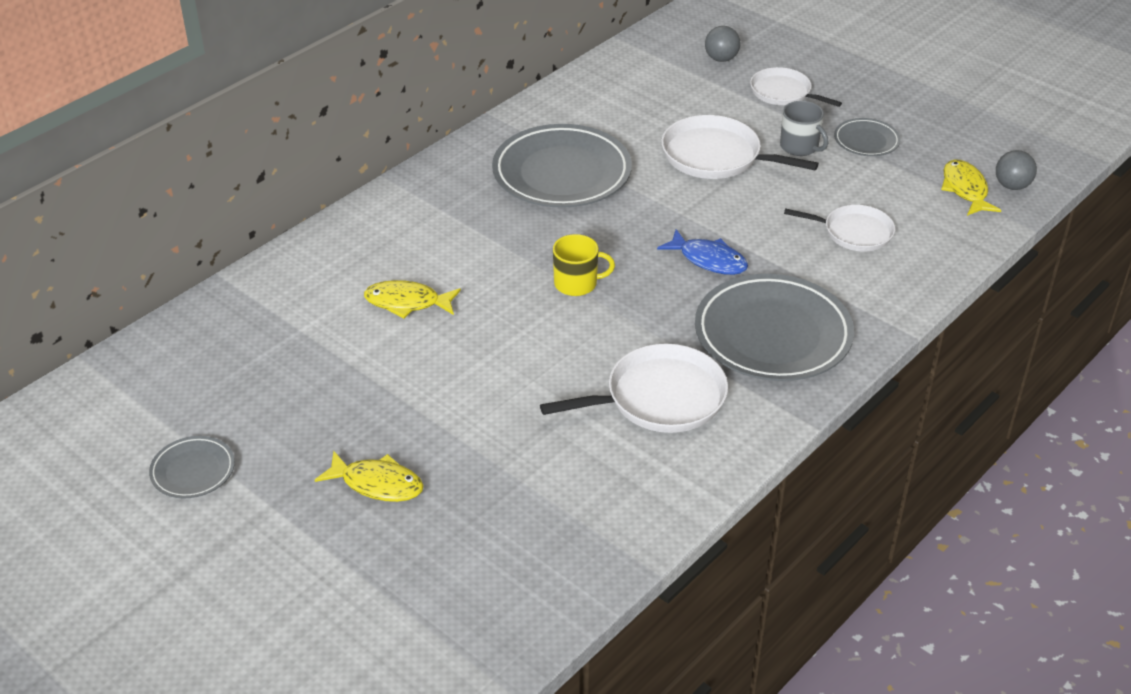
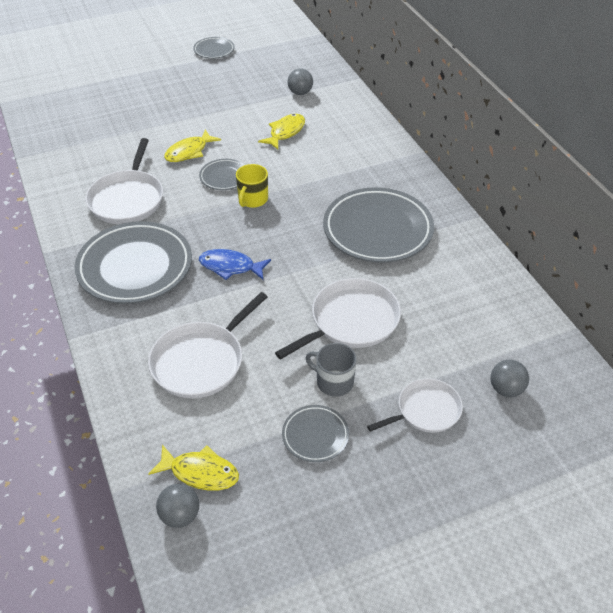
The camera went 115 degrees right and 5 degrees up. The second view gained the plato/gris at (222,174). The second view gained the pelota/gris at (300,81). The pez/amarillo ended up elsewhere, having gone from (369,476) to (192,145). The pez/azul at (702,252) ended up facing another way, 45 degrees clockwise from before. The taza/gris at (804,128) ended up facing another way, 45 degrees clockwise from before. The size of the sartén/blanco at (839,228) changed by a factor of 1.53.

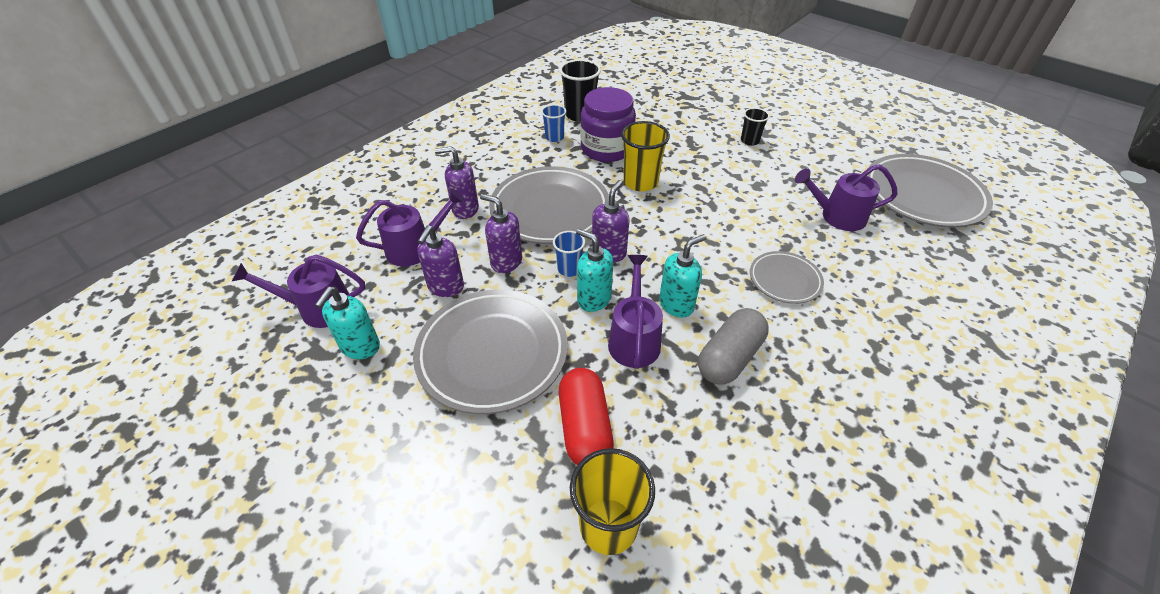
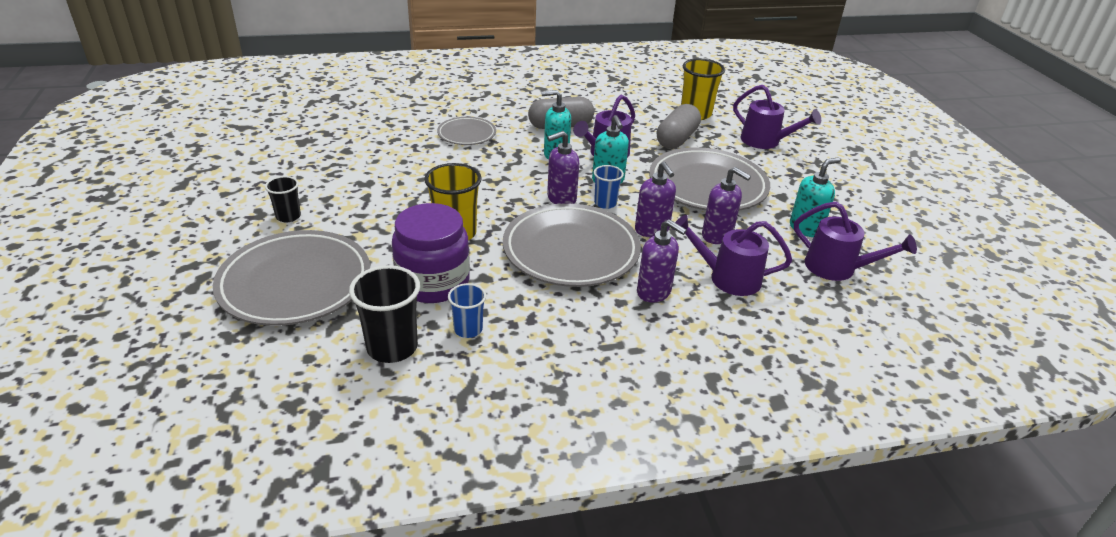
The camera went 145 degrees left and 10 degrees down. The regadera/morado ended up elsewhere, having gone from (846,197) to (777,117). The plato/gris ended up elsewhere, having gone from (930,191) to (291,278). What was the cápsula/rojo at (586,416) turned into the cápsula/gris at (679,126). The dispensador de jabón/morado at (440,261) ended up facing another way, 75 degrees clockwise from before.

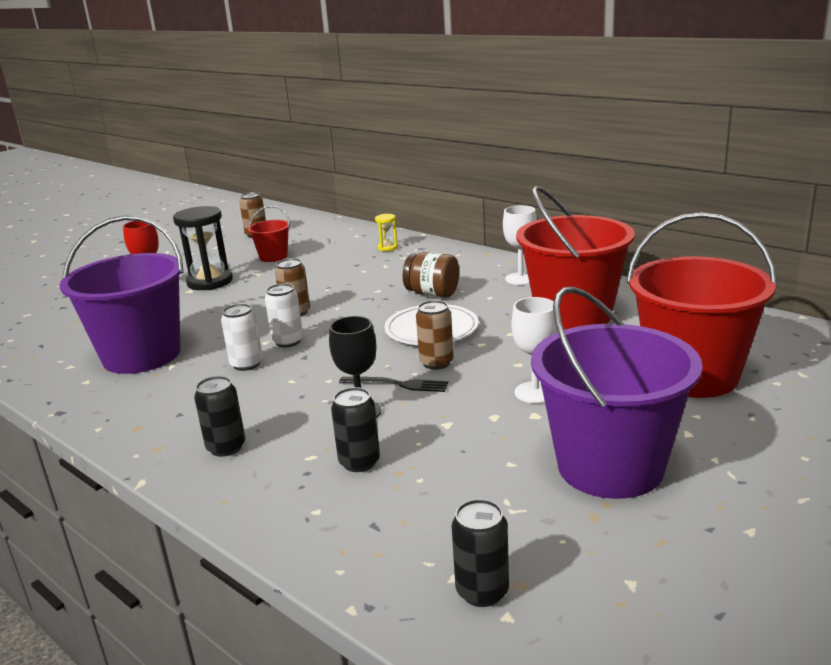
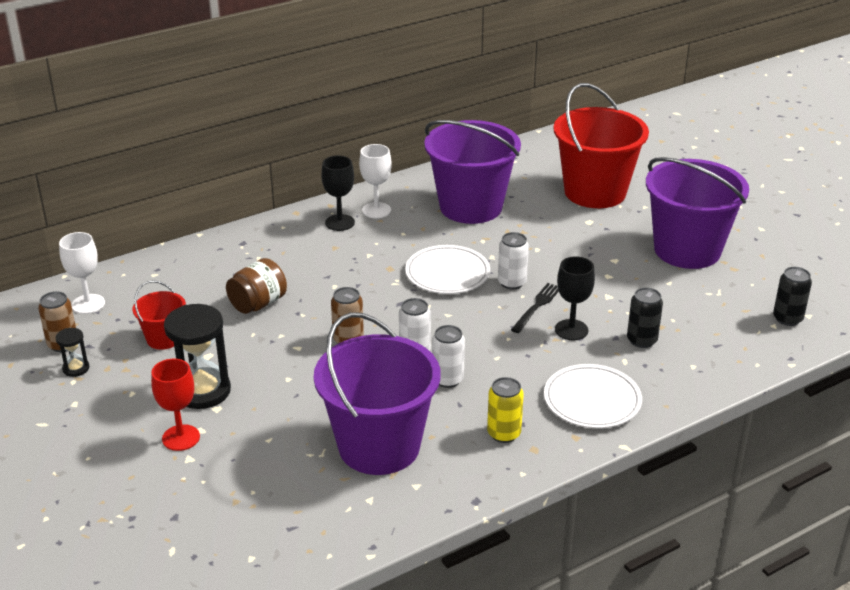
The camera went 75 degrees left and 10 degrees up. The second view lost the reloj de arena/amarillo at (386,232). The second view gained the reloj de arena/negro at (72,352). The second view gained the copa/negro at (338,193). The second view gained the lata/amarillo at (505,410). The tarro/marrón ended up elsewhere, having gone from (431,274) to (256,286). The copa/blanco ended up elsewhere, having gone from (535,350) to (82,273). Where the lata/negro stood at (219,416), the plato/blanco came to stand at (593,396). What was the lata/marrón at (435,335) turned into the lata/blanco at (513,261). What was the balde/rojo at (575,258) turned into the balde/morado at (472,172).

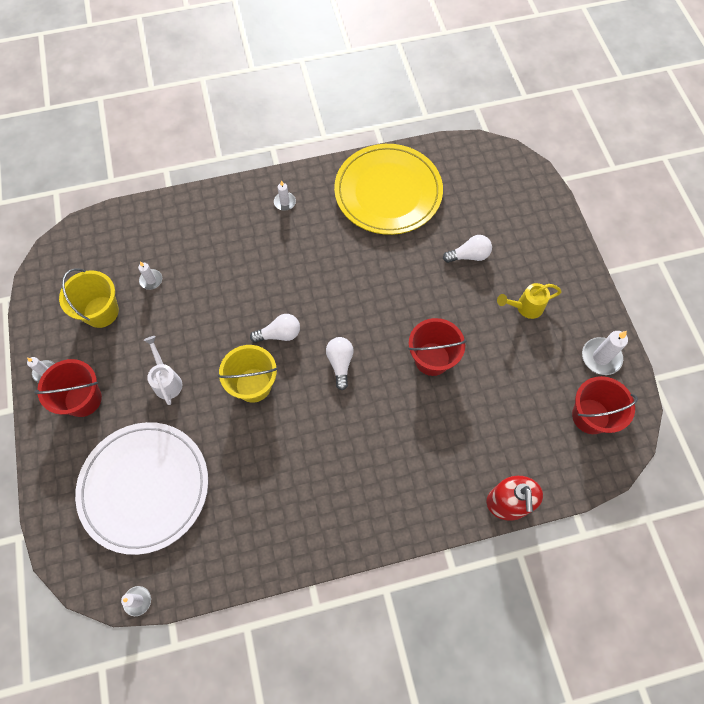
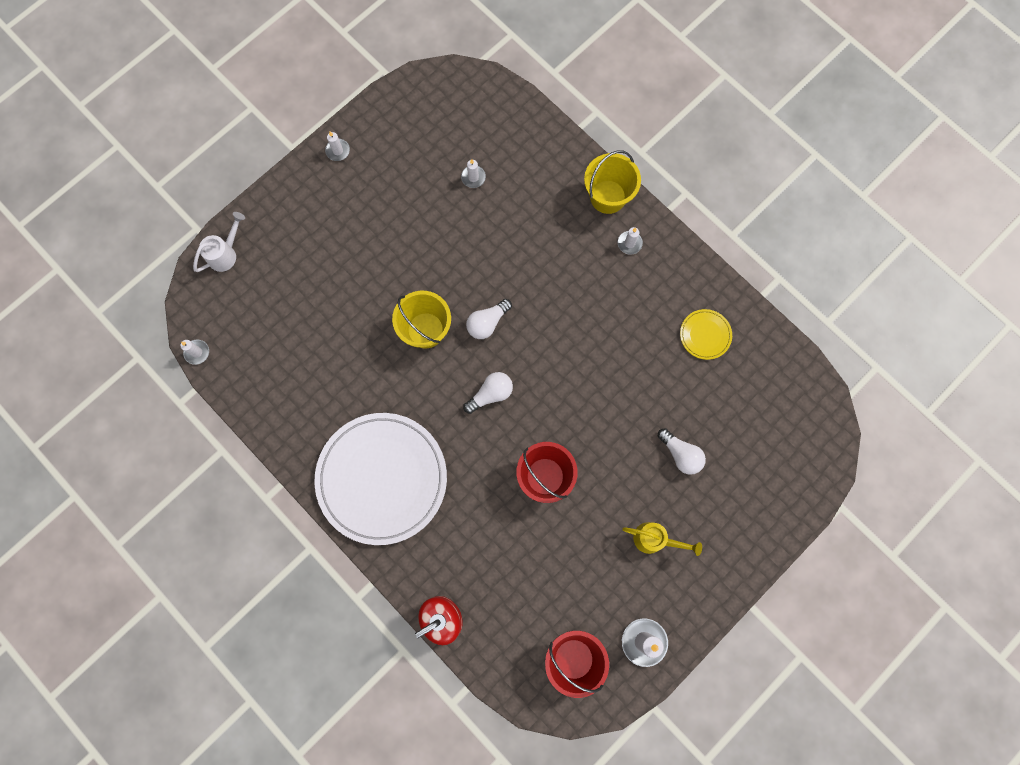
The camera went 60 degrees right and 10 degrees up. The second view lost the balde/rojo at (68,388). The balde/amarillo ended up elsewhere, having gone from (89,298) to (612,182). The plato/blanco ended up elsewhere, having gone from (141,488) to (381,479). The regadera/blanco ended up elsewhere, having gone from (163,370) to (219,242). The bombilla/blanco at (275,328) ended up facing another way, 90 degrees clockwise from before. The regadera/amarillo at (529,301) ended up facing another way, 150 degrees clockwise from before. The size of the plato/amarillo at (388,189) changed by a factor of 0.41.

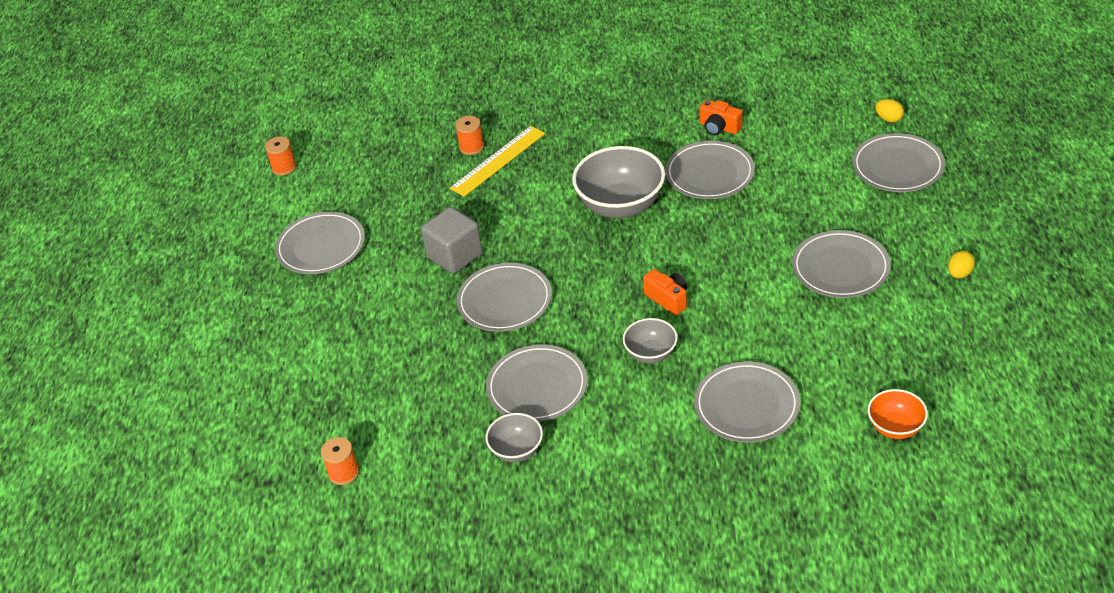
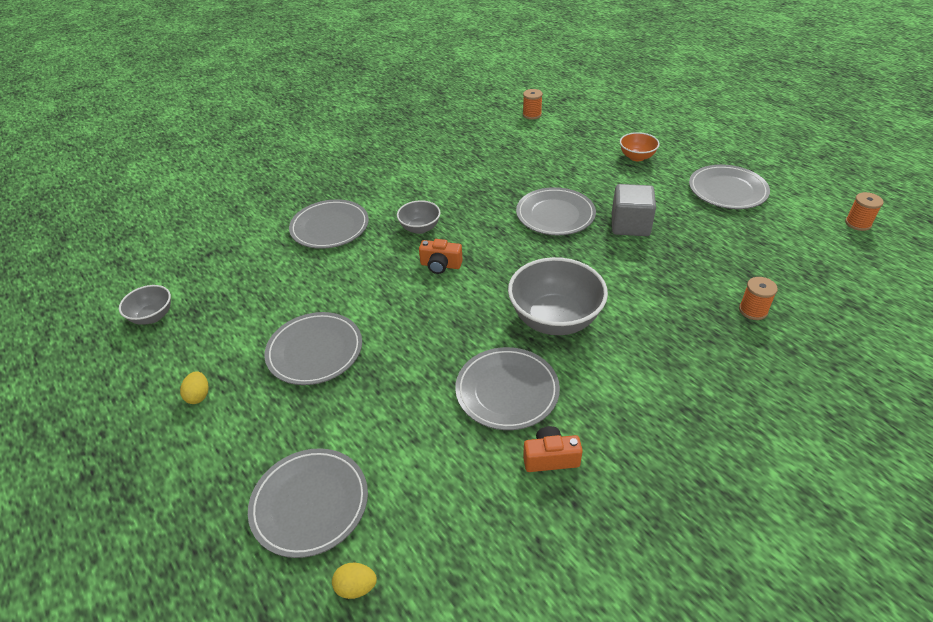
The camera went 140 degrees right and 0 degrees up. The second view lost the regla/amarillo at (497,161). The second view lost the plato/gris at (537,383). The cuenco/gris ended up elsewhere, having gone from (514,437) to (145,305). The cuenco/naranja ended up elsewhere, having gone from (898,414) to (640,146).

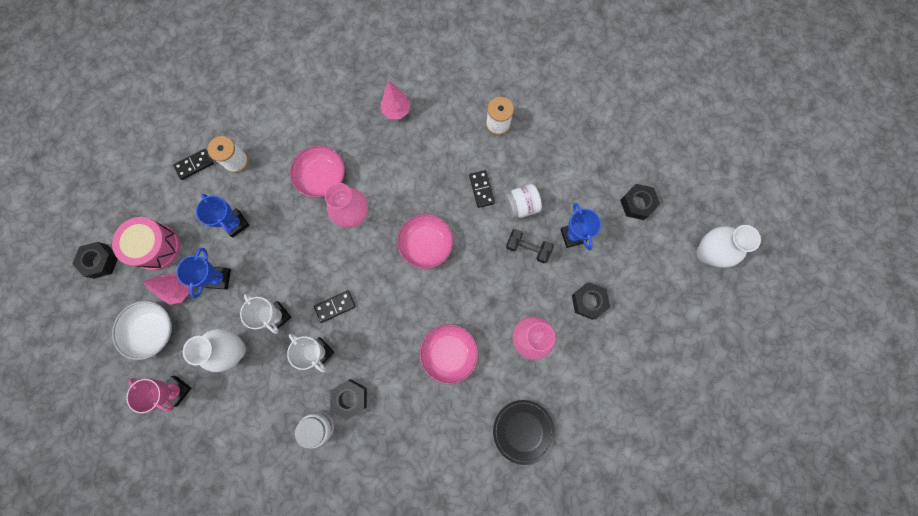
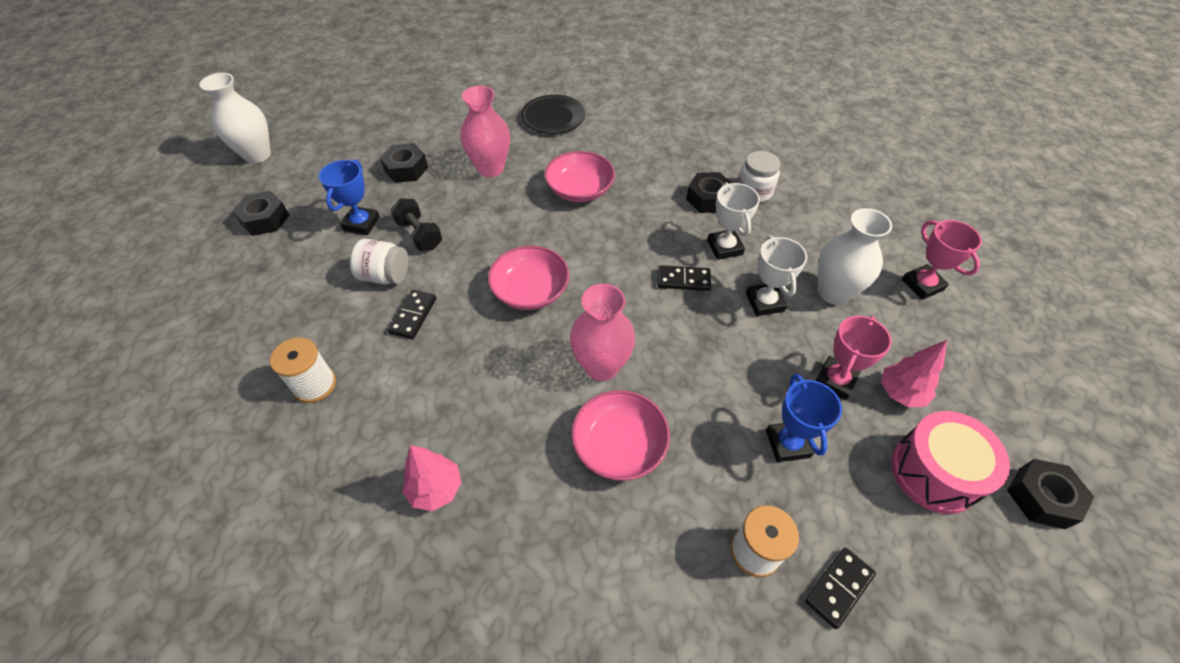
The camera went 150 degrees left and 25 degrees down. The second view lost the cuenco/blanco at (142,330). What was the trofeo/azul at (203,273) turned into the trofeo/rosa at (854,358). The ficha de dominó/negro at (193,164) ended up facing another way, 45 degrees counterclockwise from before.

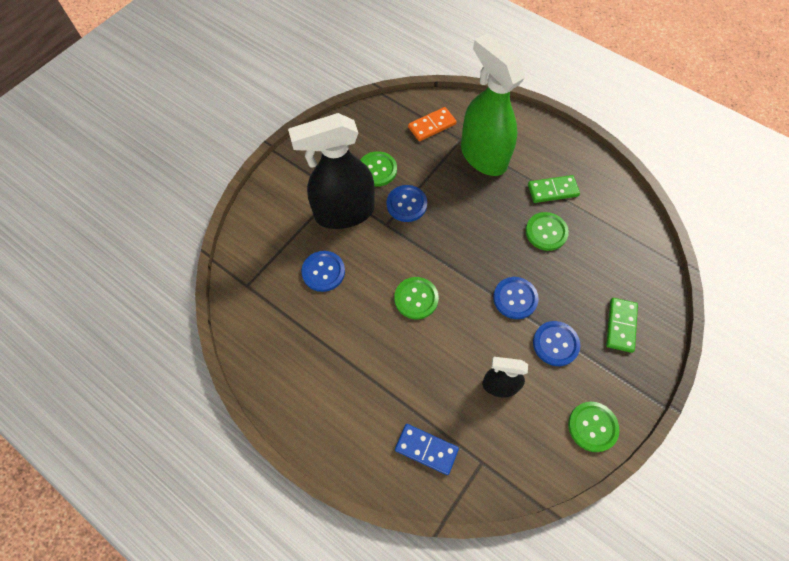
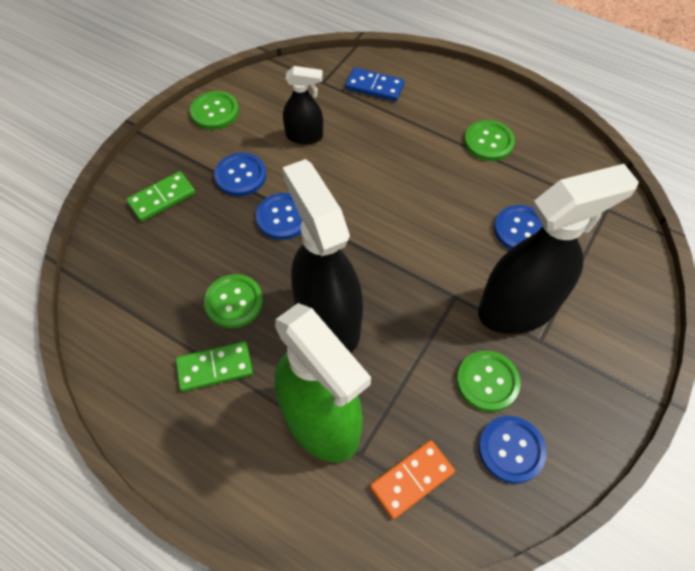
The camera went 175 degrees right and 5 degrees down. The second view gained the pulverizador/negro at (322,256). The botón/azul ended up elsewhere, having gone from (407,203) to (512,450). The botón/verde ended up elsewhere, having gone from (416,298) to (489,140). The ficha de dominó/verde at (622,325) ended up facing another way, 45 degrees clockwise from before.

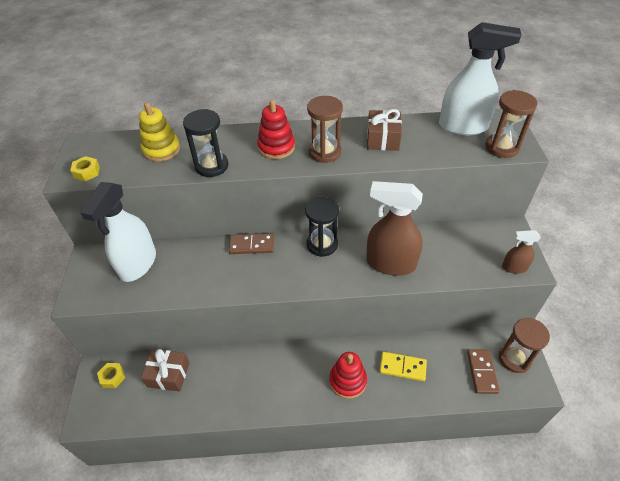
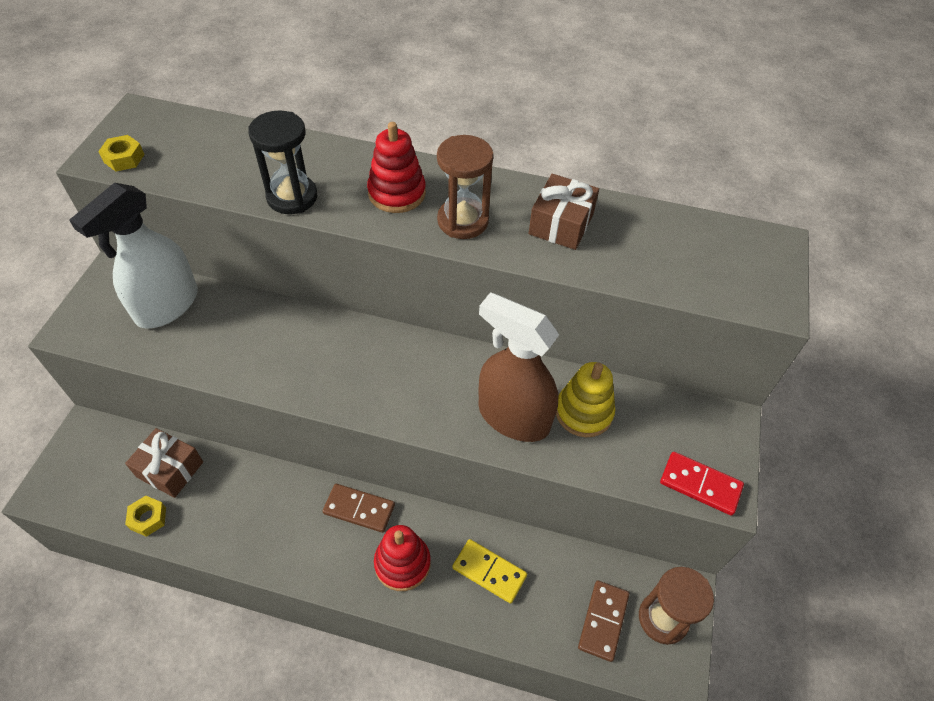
The camera went 15 degrees right and 5 degrees up. The second view lost the reloj de arena/negro at (322,227). The second view lost the pulverizador/blanco at (480,78). The second view lost the reloj de arena/marrón at (511,124). The tuerca/amarillo ended up elsewhere, having gone from (111,375) to (145,516). The juguete apilable/amarillo ended up elsewhere, having gone from (159,132) to (585,399). The ficha de dominó/marrón ended up elsewhere, having gone from (251,244) to (359,508). Where the pulverizador/marrón stood at (521,252), the ficha de dominó/rojo came to stand at (702,484).

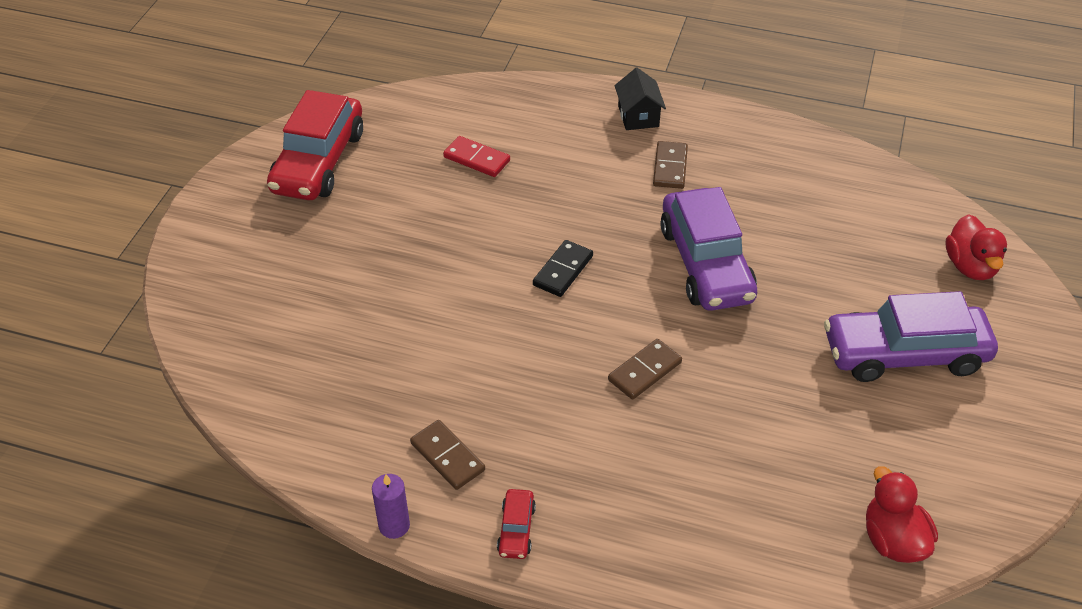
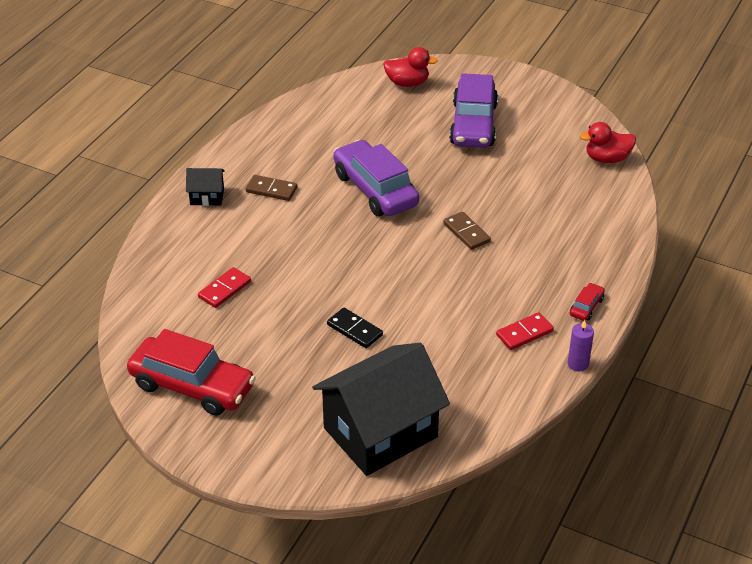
The camera went 80 degrees left and 5 degrees down. The second view gained the casa/negro at (381,409). The ficha de dominó/negro ended up elsewhere, having gone from (563,268) to (355,328). What was the ficha de dominó/marrón at (447,455) turned into the ficha de dominó/rojo at (525,331). The coche/rojo at (516,524) ended up facing another way, 75 degrees counterclockwise from before. The coche/morado at (709,249) ended up facing another way, 120 degrees counterclockwise from before.

